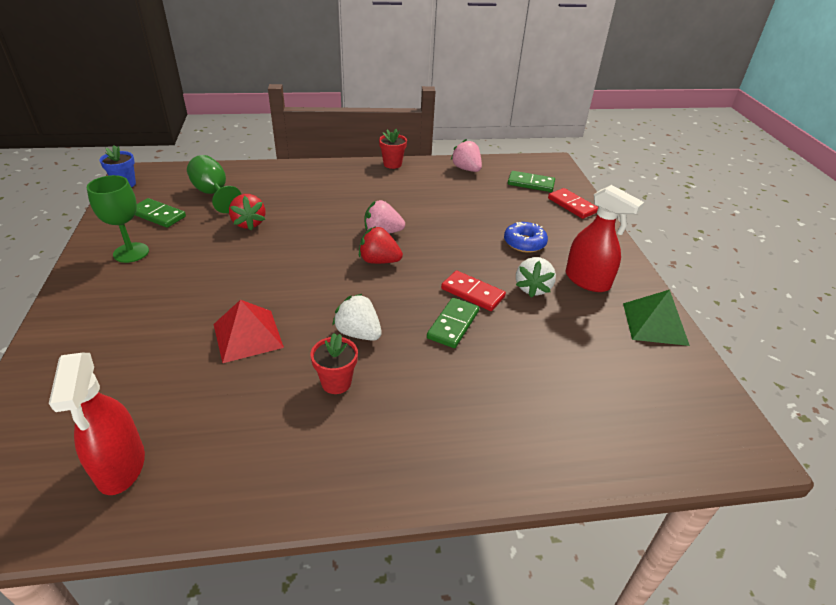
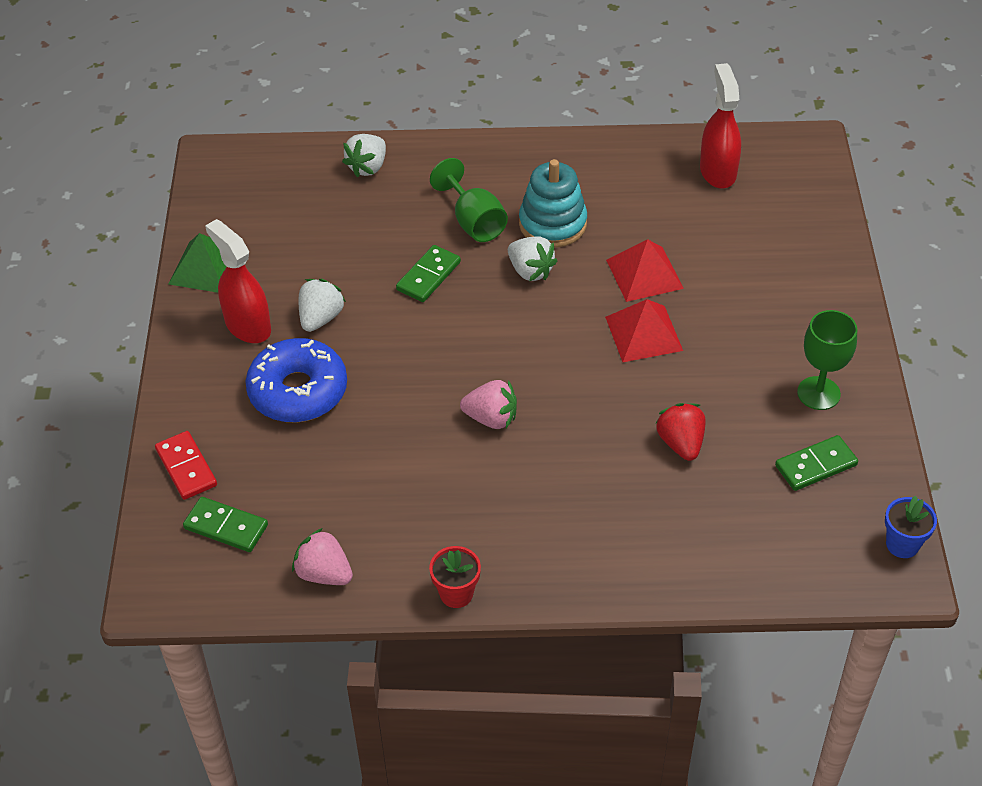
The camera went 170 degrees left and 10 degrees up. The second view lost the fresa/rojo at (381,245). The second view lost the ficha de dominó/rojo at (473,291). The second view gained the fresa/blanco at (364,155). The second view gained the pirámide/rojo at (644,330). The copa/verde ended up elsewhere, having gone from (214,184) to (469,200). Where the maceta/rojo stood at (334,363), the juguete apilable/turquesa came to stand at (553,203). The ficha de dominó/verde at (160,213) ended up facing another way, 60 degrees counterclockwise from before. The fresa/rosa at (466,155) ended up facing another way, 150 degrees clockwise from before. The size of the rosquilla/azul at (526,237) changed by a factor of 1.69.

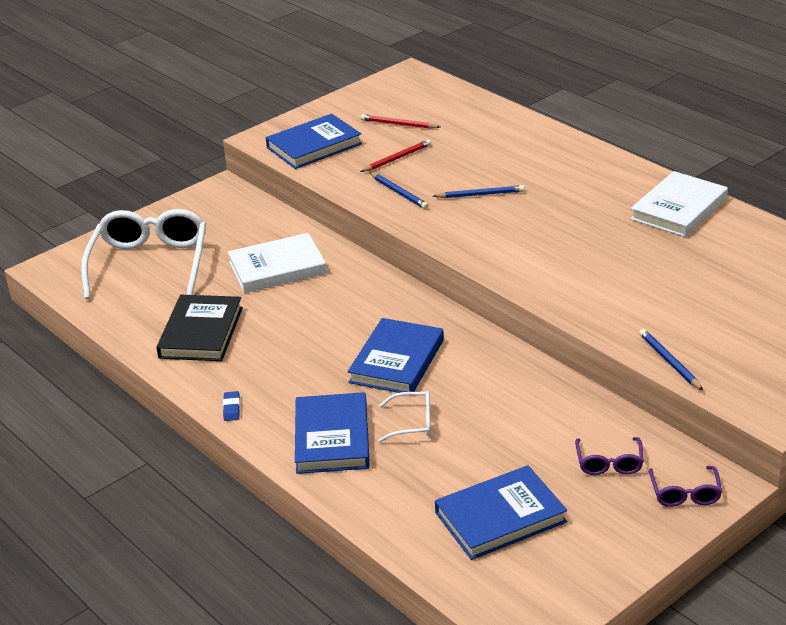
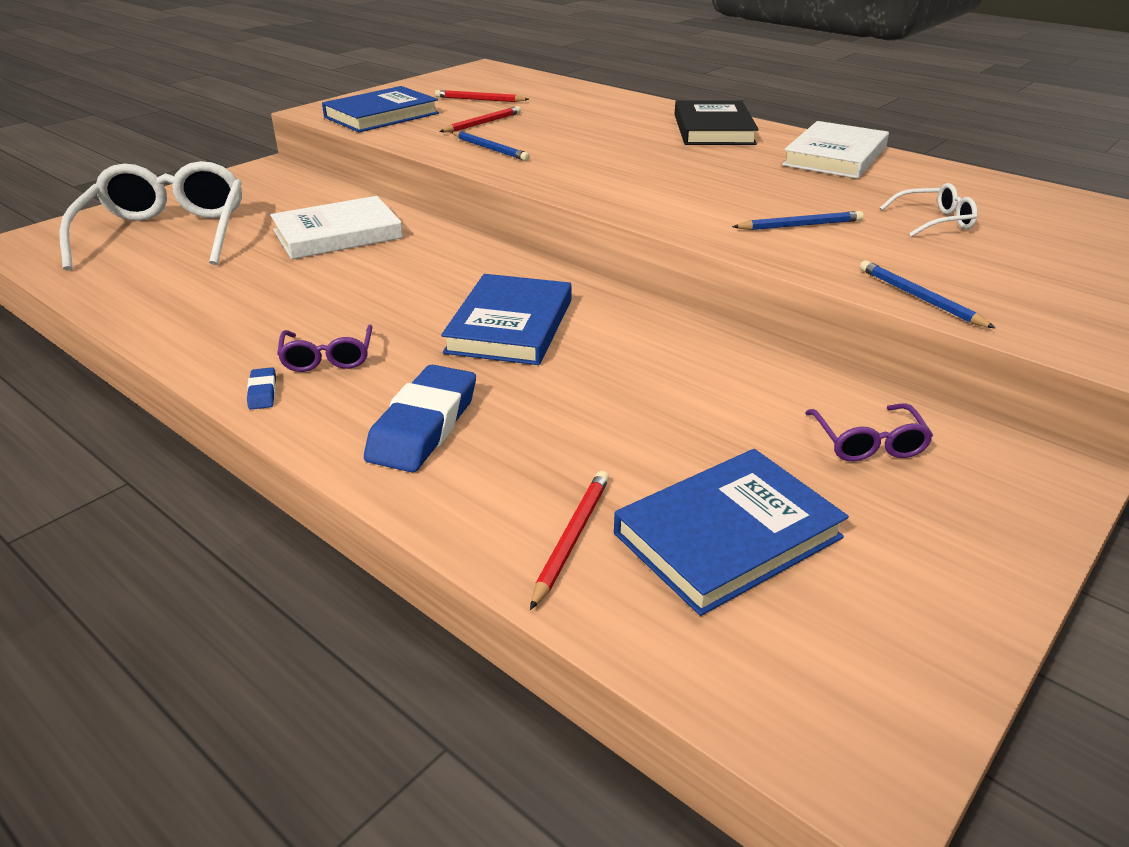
The camera went 10 degrees left and 0 degrees up. The second view gained the lápiz/rojo at (569,540). The libro/negro ended up elsewhere, having gone from (199,328) to (717,122). The gafas/blanco ended up elsewhere, having gone from (404,416) to (929,210). The lápiz/azul ended up elsewhere, having gone from (479,191) to (798,220). The gafas/morado ended up elsewhere, having gone from (685,486) to (325,348). Where the libro/azul stood at (332,433), the goma de borrar/azul came to stand at (420,418).

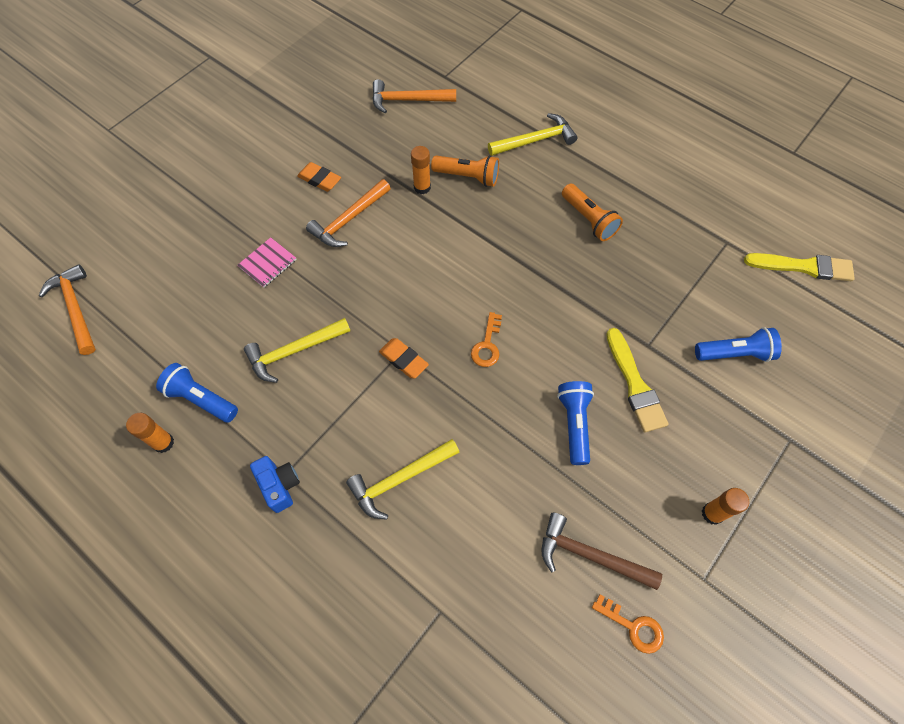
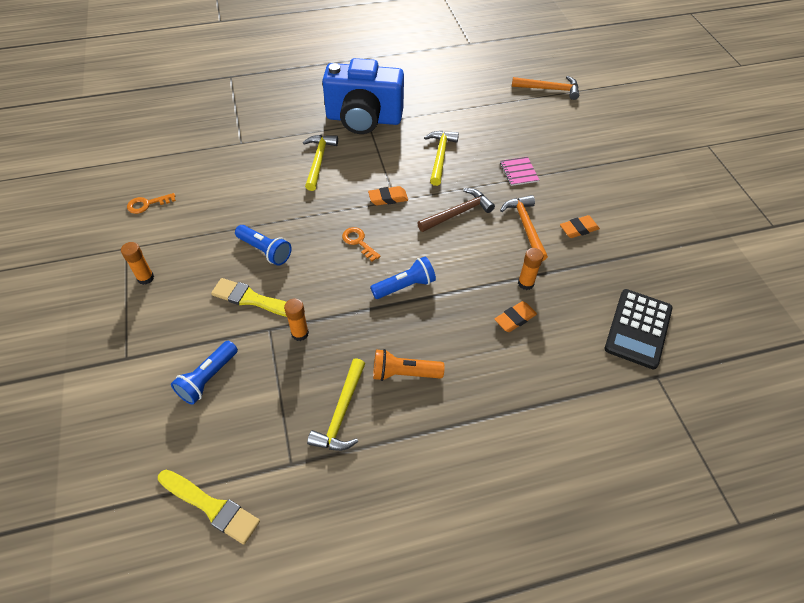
The camera went 125 degrees right and 10 degrees down. The barra de pegamento/naranja ended up elsewhere, having gone from (150,433) to (296,320). The lámpara de mano/azul ended up elsewhere, having gone from (197,393) to (403,277). The martillo/amarillo ended up elsewhere, having gone from (532,134) to (336,404). The martillo/marrón ended up elsewhere, having gone from (601,551) to (456,210). Where the martillo/naranja stood at (414,96), the calculadora/negro came to stand at (639,329). Where the lámpara de mano/naranja stood at (465,171), the goma de borrar/naranja came to stand at (516,316). The pincel/amarillo at (799,267) ended up facing another way, 105 degrees counterclockwise from before. The size of the cámara/azul at (275,484) changed by a factor of 2.49.

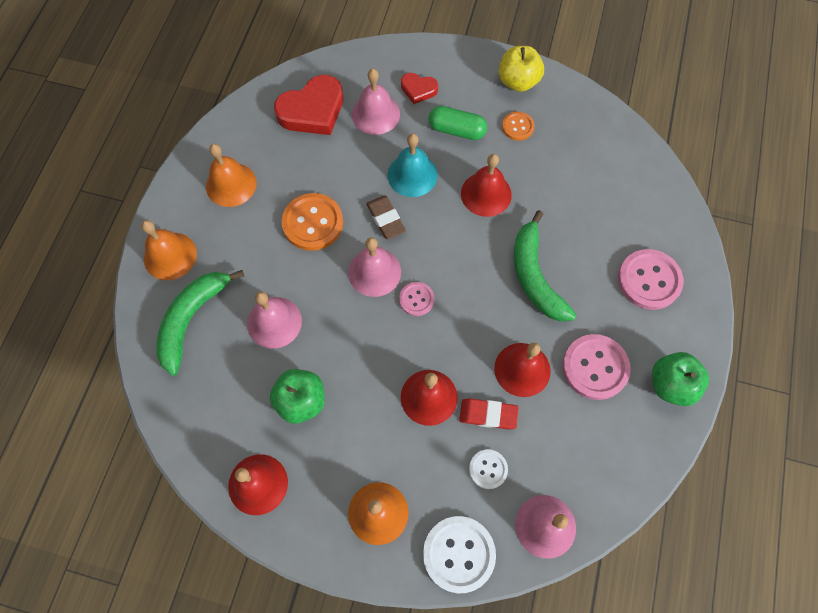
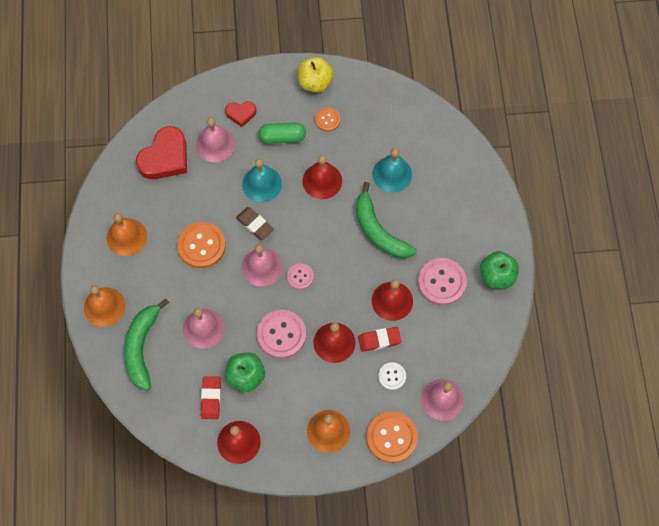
The camera went 20 degrees left and 0 degrees up. The second view gained the goma de borrar/rojo at (211,397). The second view gained the campana/turquesa at (392,170). The botón/rosa ended up elsewhere, having gone from (650,279) to (281,334). What was the botón/blanco at (459,554) turned into the botón/naranja at (392,437).

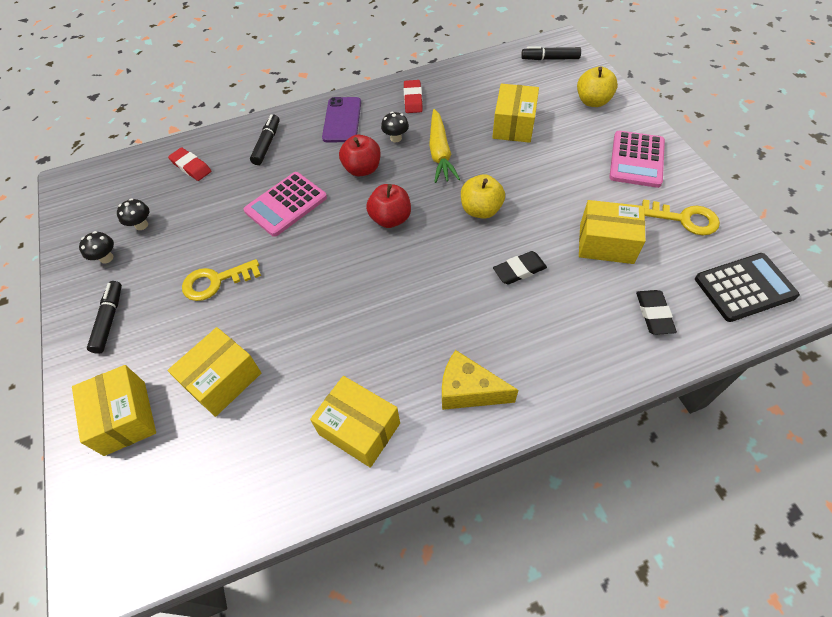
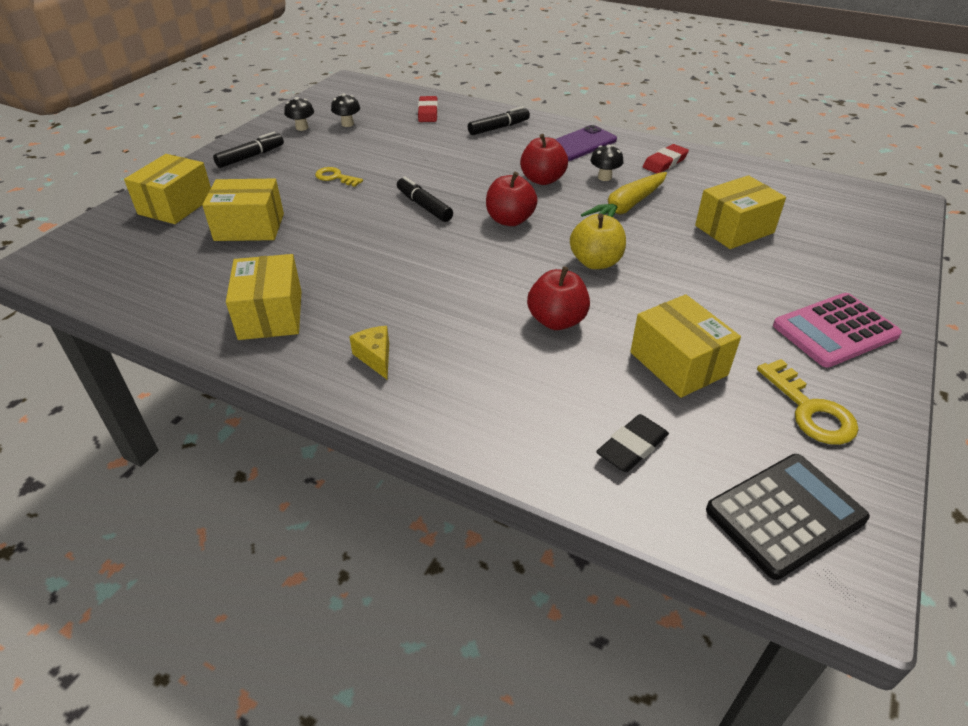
The camera went 45 degrees right and 15 degrees down. The second view lost the calculadora/rosa at (285,204). The second view lost the manzana/amarillo at (597,86). The rotulador/negro ended up elsewhere, having gone from (551,53) to (425,199). Where the goma de borrar/negro stood at (520,268), the manzana/rojo came to stand at (558,298). The calculadora/negro at (747,287) ended up facing another way, 60 degrees counterclockwise from before. The size of the llave/amarillo at (221,280) changed by a factor of 0.66. The size of the queso/amarillo at (480,380) changed by a factor of 0.62.

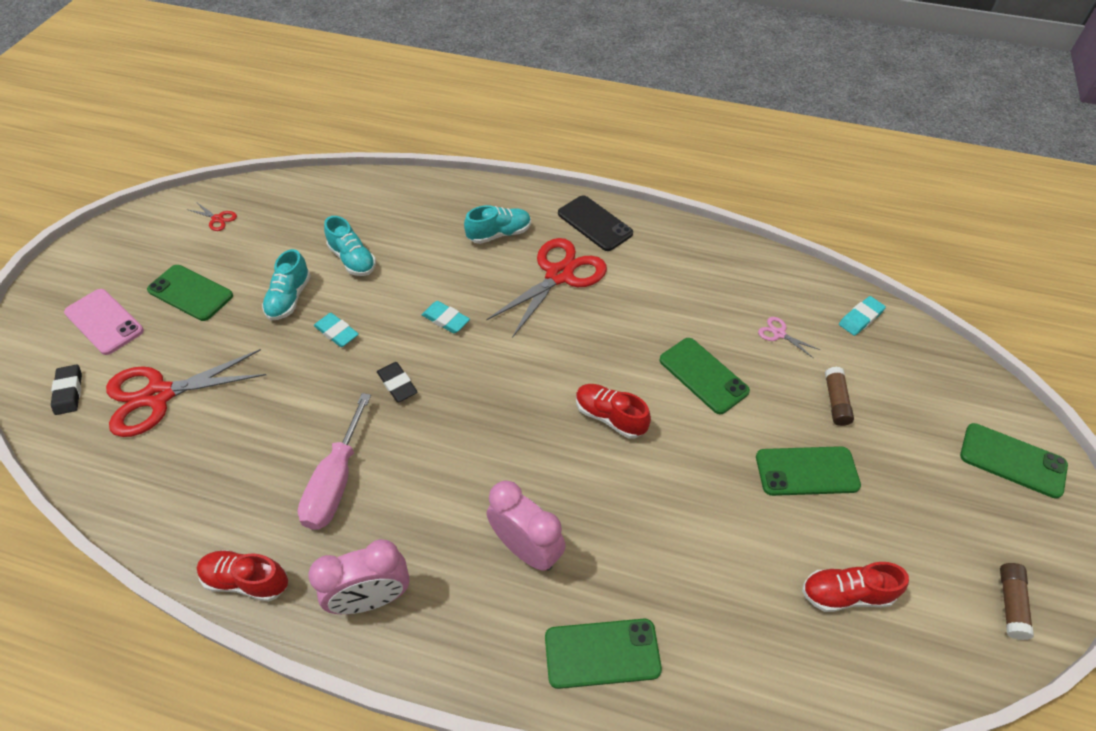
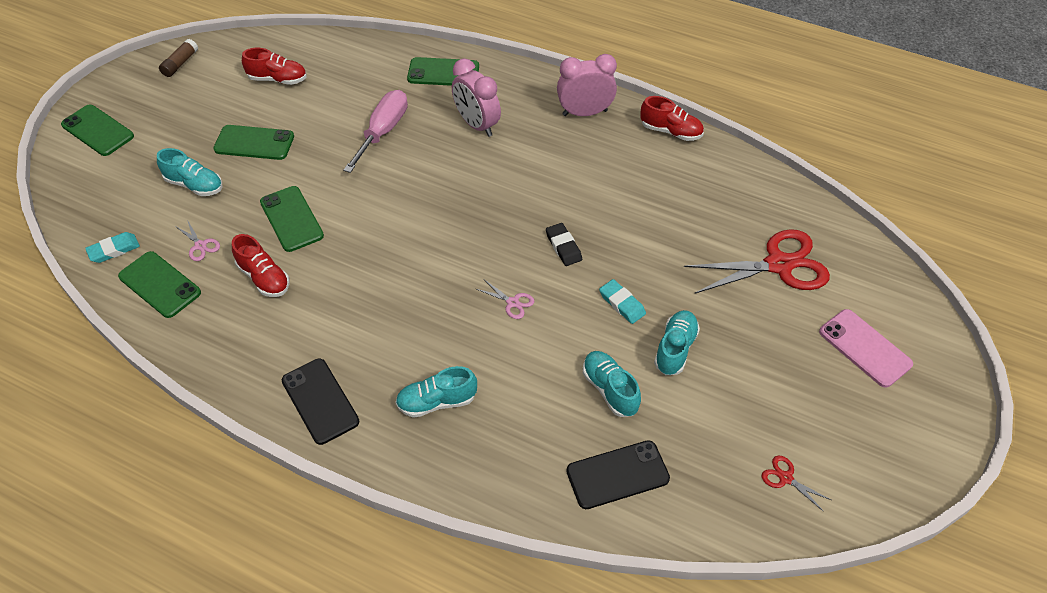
The camera went 170 degrees left and 0 degrees up. The second view lost the goma de borrar/negro at (66,390). The second view lost the tijeras/rojo at (546,288). The second view gained the móvil/negro at (618,474). The móvil/verde ended up elsewhere, having gone from (190,293) to (159,284). The destornillador/rosa ended up elsewhere, having gone from (334,461) to (375,131). The zapato/rojo ended up elsewhere, having gone from (613,411) to (261,265). Where the goma de borrar/turquesa stood at (446,317), the tijeras/rosa came to stand at (505,299). Where the barra de pegamento/marrón stood at (839,396), the zapato/turquesa came to stand at (189,172).

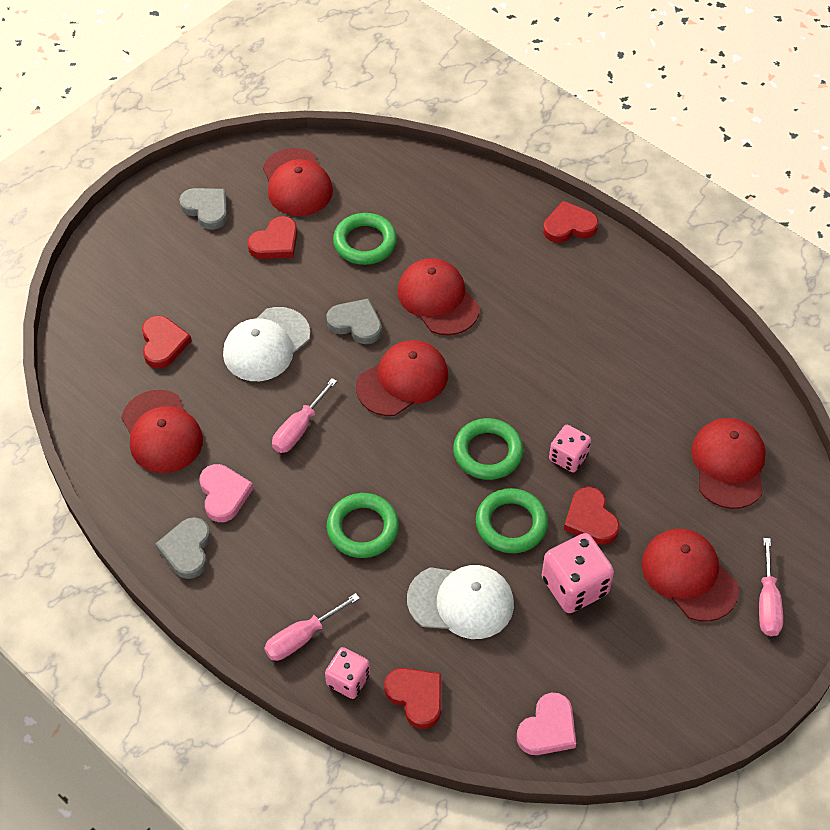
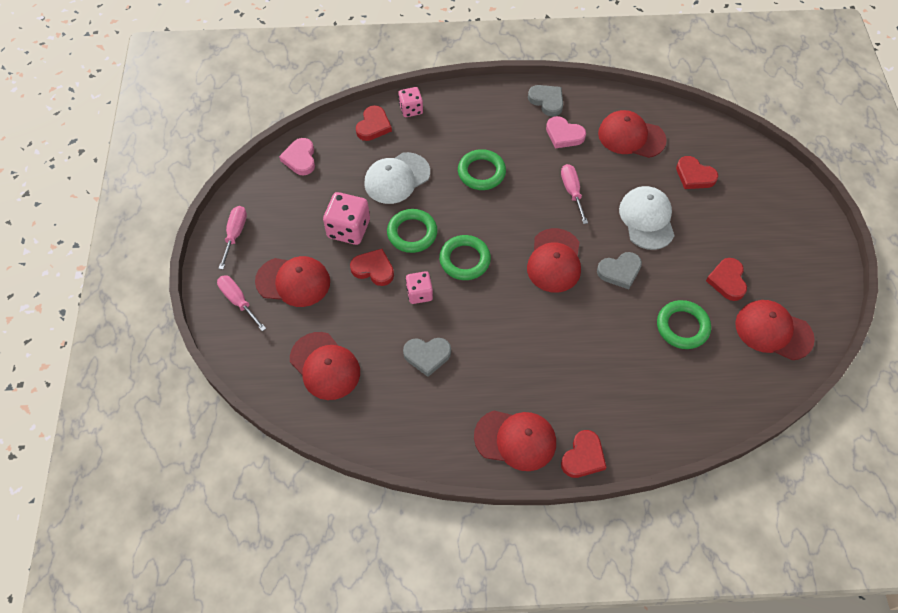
The camera went 135 degrees right and 5 degrees up. The corazón/gris ended up elsewhere, having gone from (203,209) to (427,357). The destornillador/rosa ended up elsewhere, having gone from (312,627) to (232,237). The gorra/rojo ended up elsewhere, having gone from (438,296) to (515,441). The corazón/rojo at (412,698) ended up facing another way, 75 degrees counterclockwise from before.

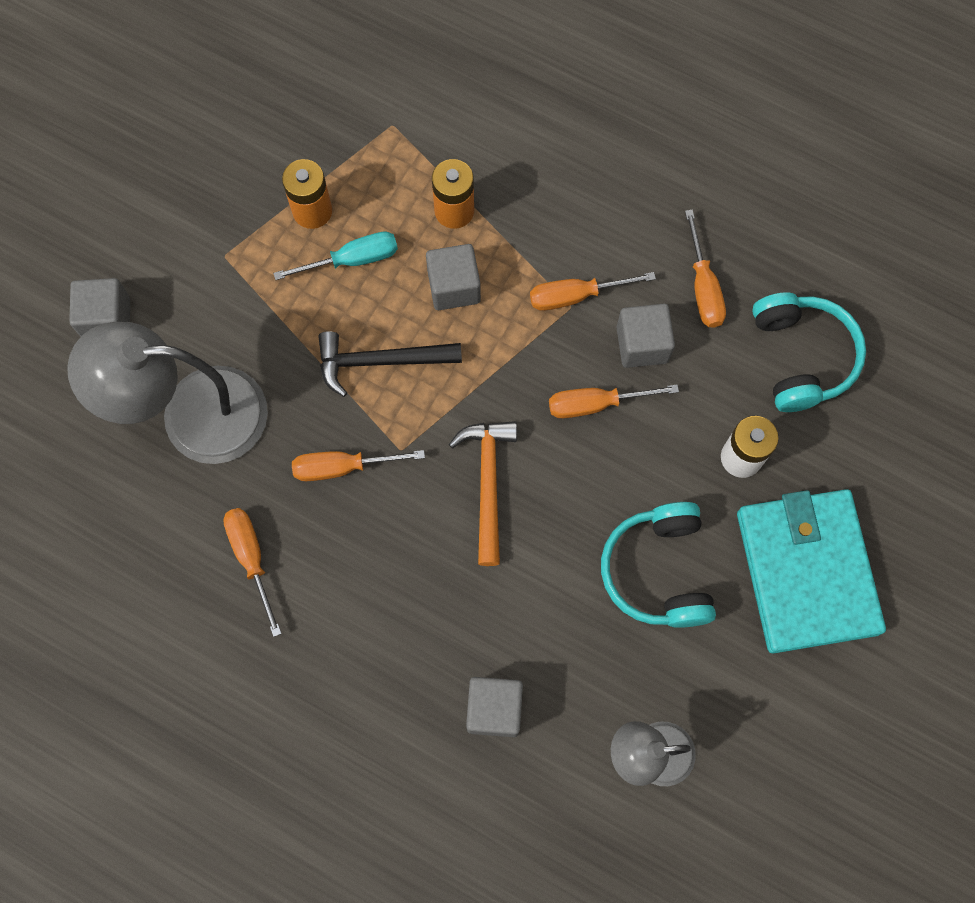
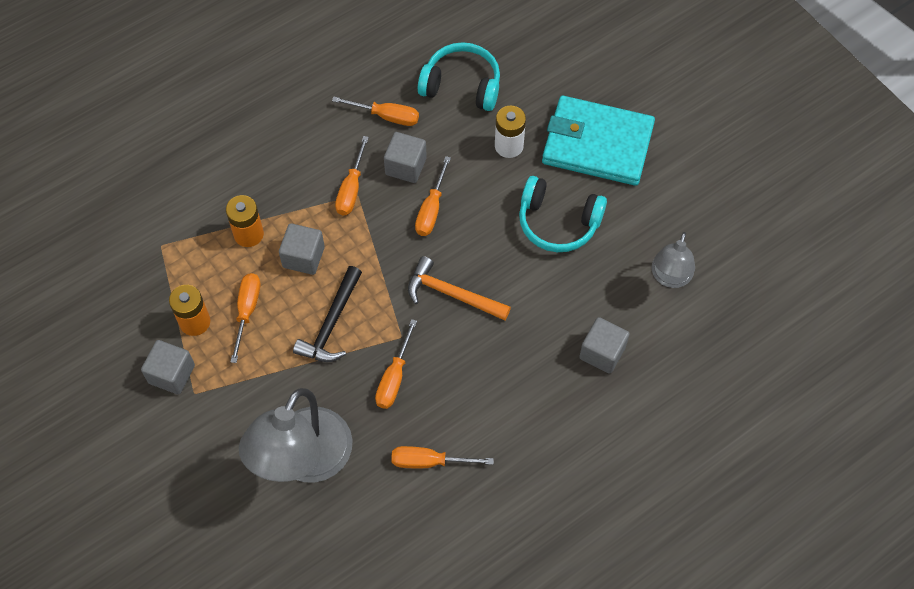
The camera went 65 degrees left and 10 degrees down. The cubo/gris ended up elsewhere, having gone from (99,307) to (168,367). What was the destornillador/turquesa at (335,255) turned into the destornillador/naranja at (245,318).

